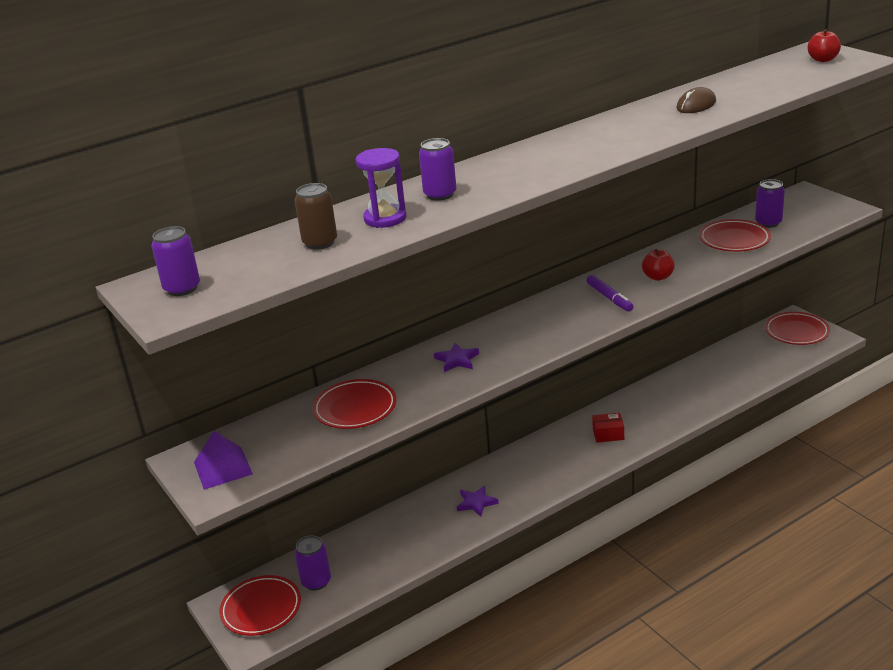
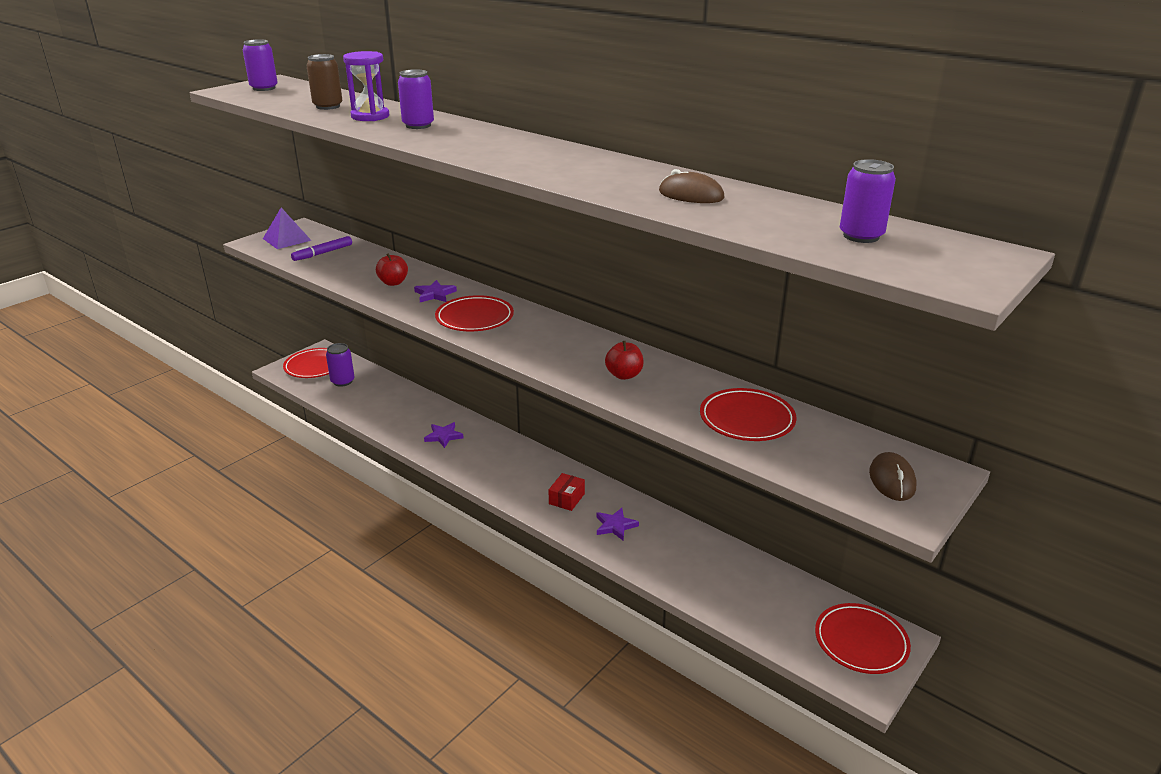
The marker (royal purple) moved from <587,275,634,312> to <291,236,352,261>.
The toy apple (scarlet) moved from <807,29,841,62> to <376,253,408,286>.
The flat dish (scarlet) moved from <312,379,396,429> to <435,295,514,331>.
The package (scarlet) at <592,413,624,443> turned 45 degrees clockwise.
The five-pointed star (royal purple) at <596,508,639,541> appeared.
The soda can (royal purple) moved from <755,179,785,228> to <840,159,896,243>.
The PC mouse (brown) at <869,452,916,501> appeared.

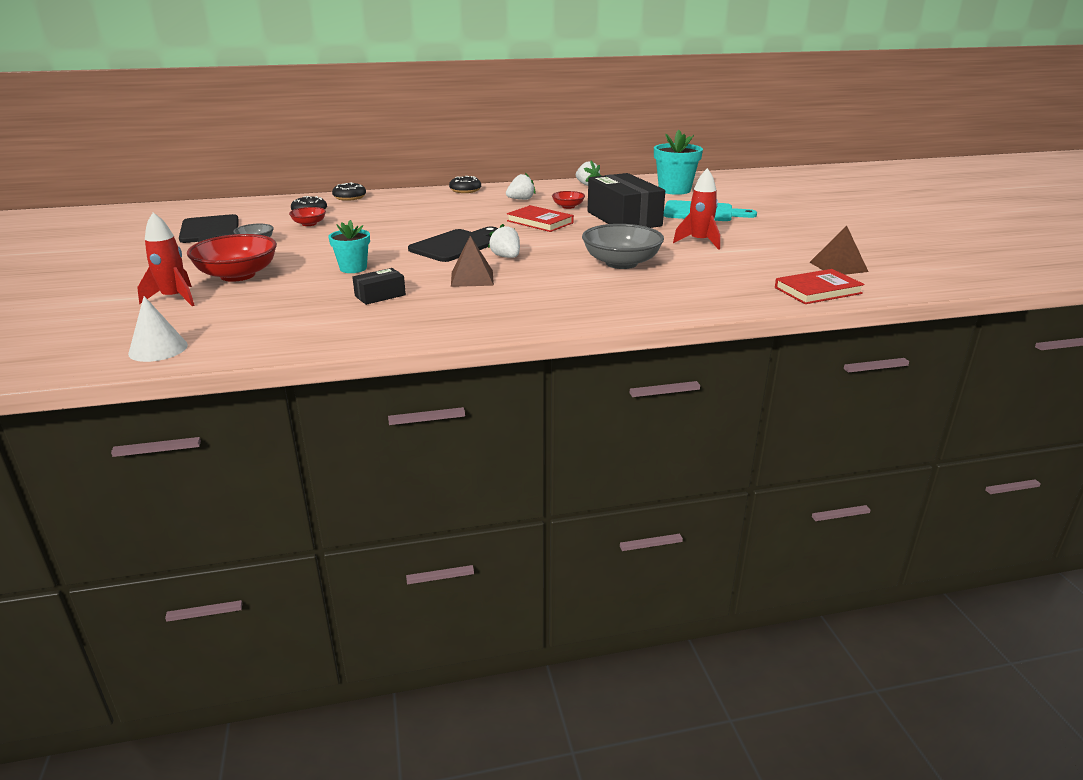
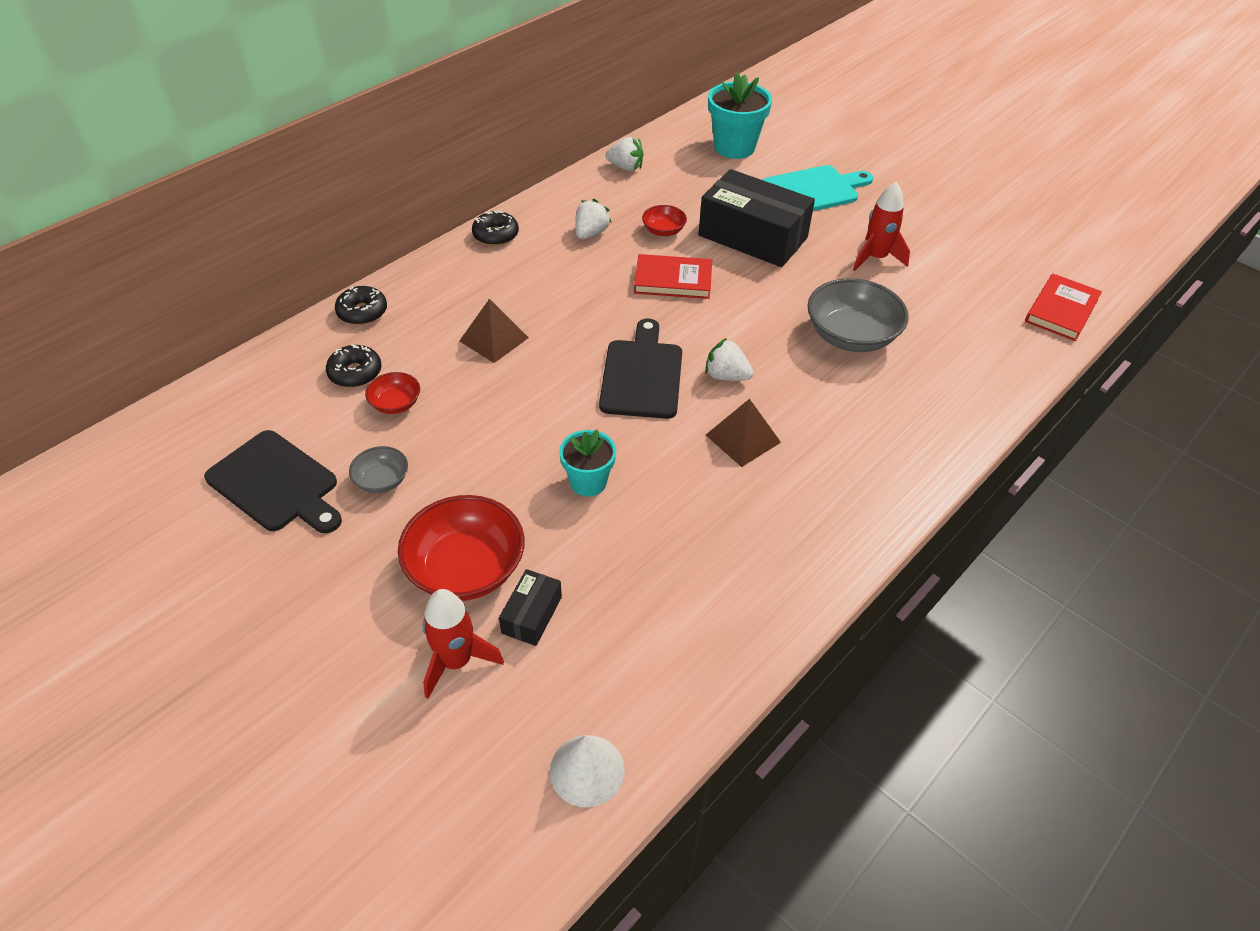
The pyramid shape (brown) moved from <809,226,868,275> to <460,299,529,363>.
The package (ebony) moved from <352,268,406,305> to <499,569,562,646>.

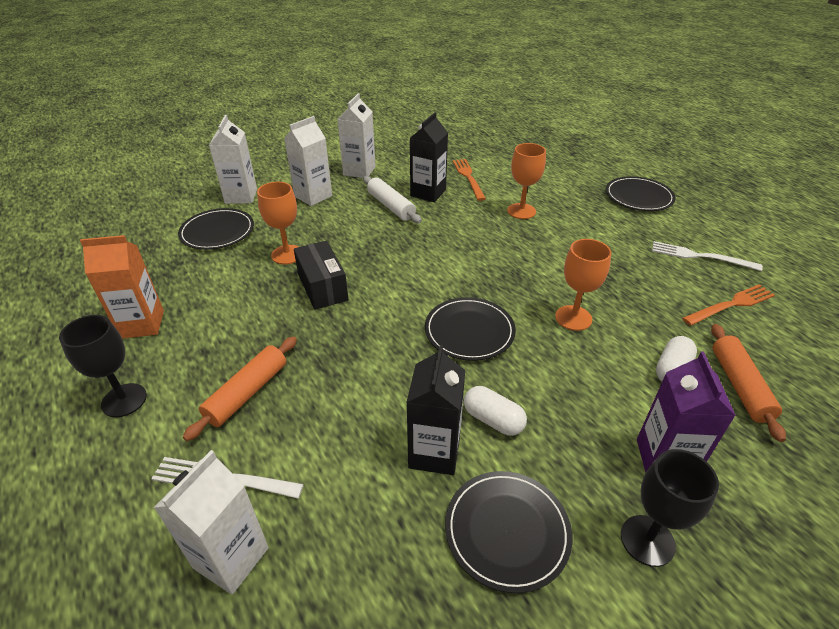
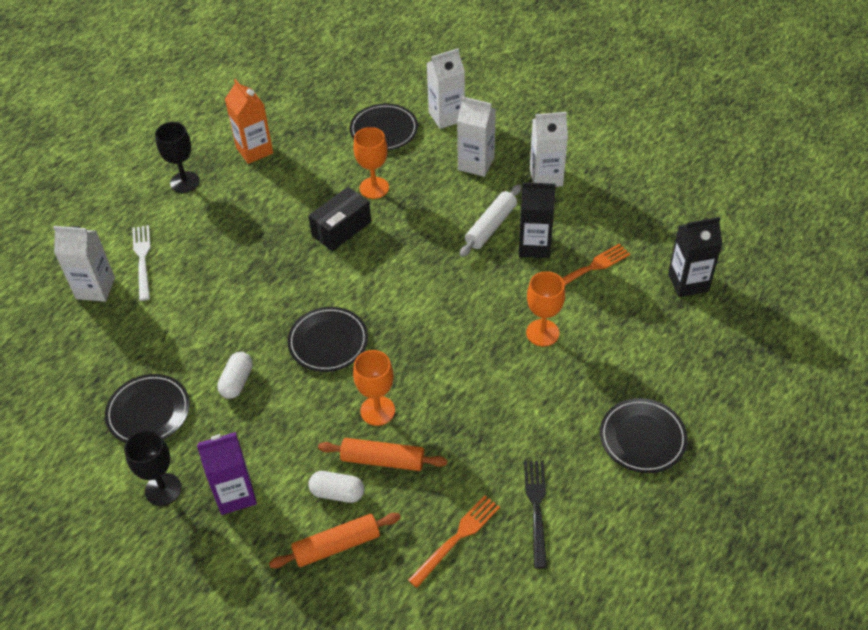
The rolling pin (orange-coloured) moved from <183,336,297,441> to <318,438,447,471>.
The fork (orange-coloured) at <682,284,775,326> turned 90 degrees counterclockwise.
The fork (snow-white) at <652,241,763,271> became the fork (ebony) at <524,461,547,569>.
The juice carton (ebony) moved from <406,345,465,475> to <668,217,722,297>.

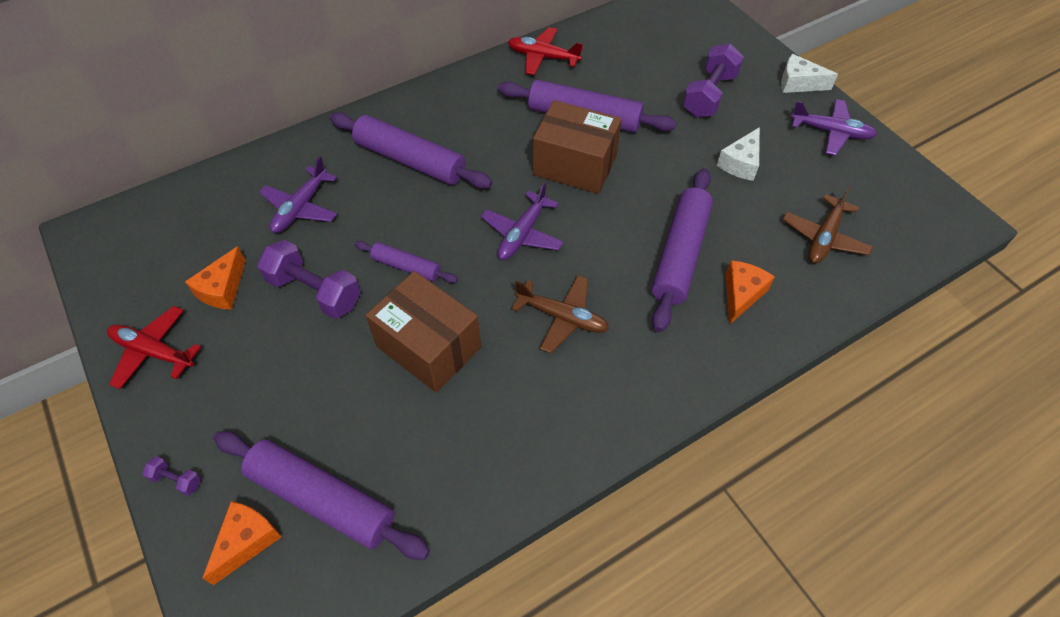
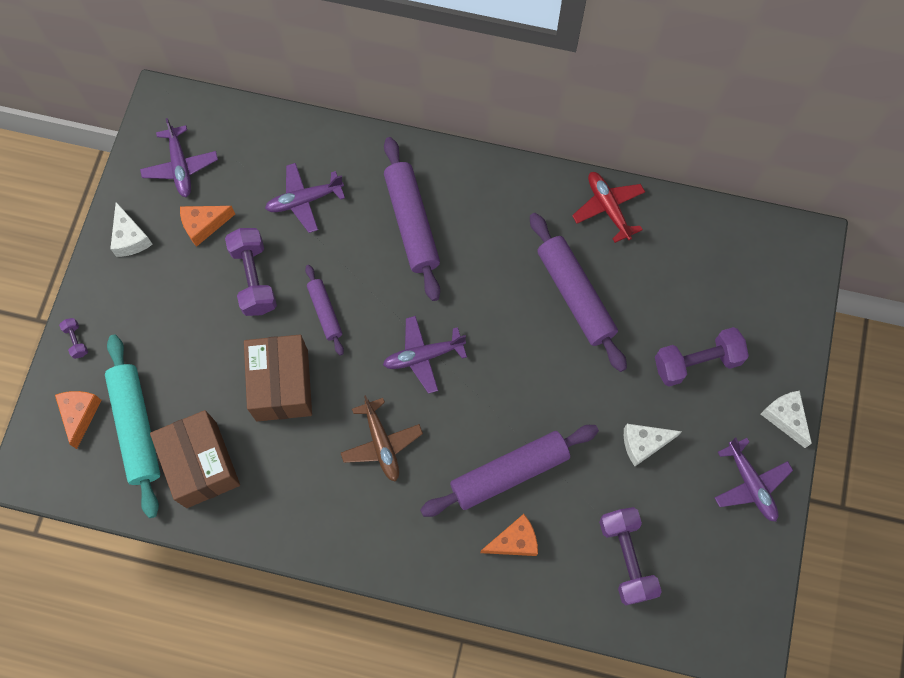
The piece of cheese (orange-coloured) at <203,501,281,585> turned 75 degrees counterclockwise.
The rolling pin (royal purple) at <213,431,430,560> became the rolling pin (turquoise) at <105,335,160,518>.
The toy plane (scarlet) at <107,306,201,389> was replaced by the piece of cheese (snow-white) at <110,202,153,257>.
The toy plane (royal purple) at <140,118,218,197> appeared.
The package (brown) moved from <533,100,622,194> to <150,410,240,508>.
The toy plane (brown) at <782,186,873,263> was replaced by the hand weight (royal purple) at <599,507,662,605>.

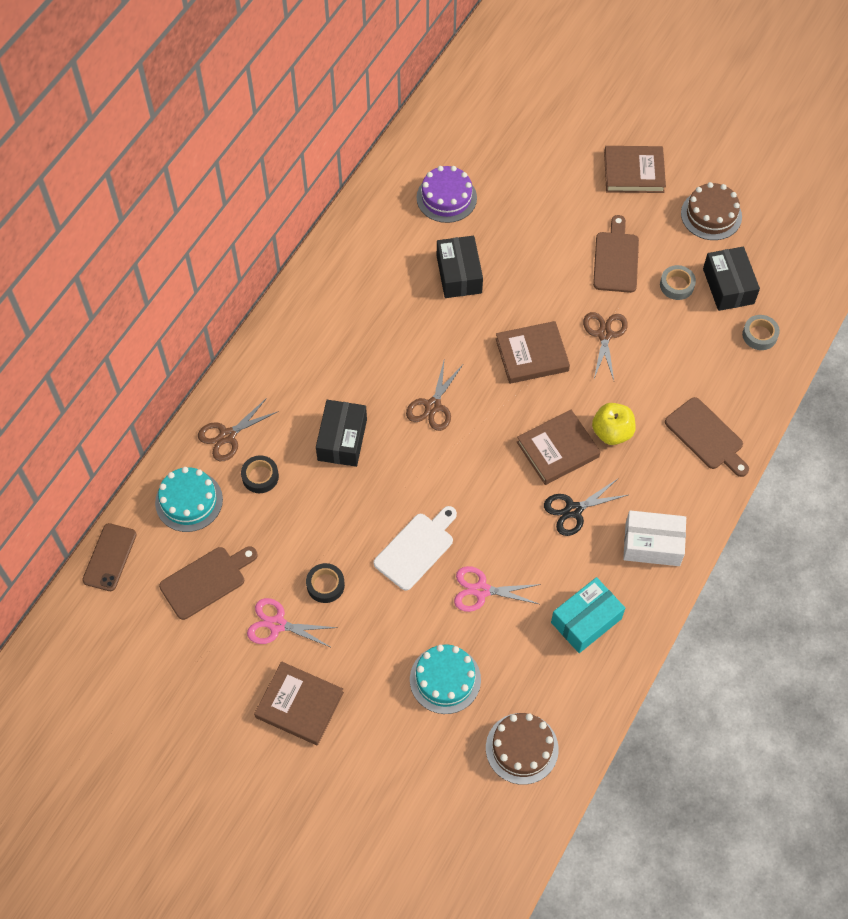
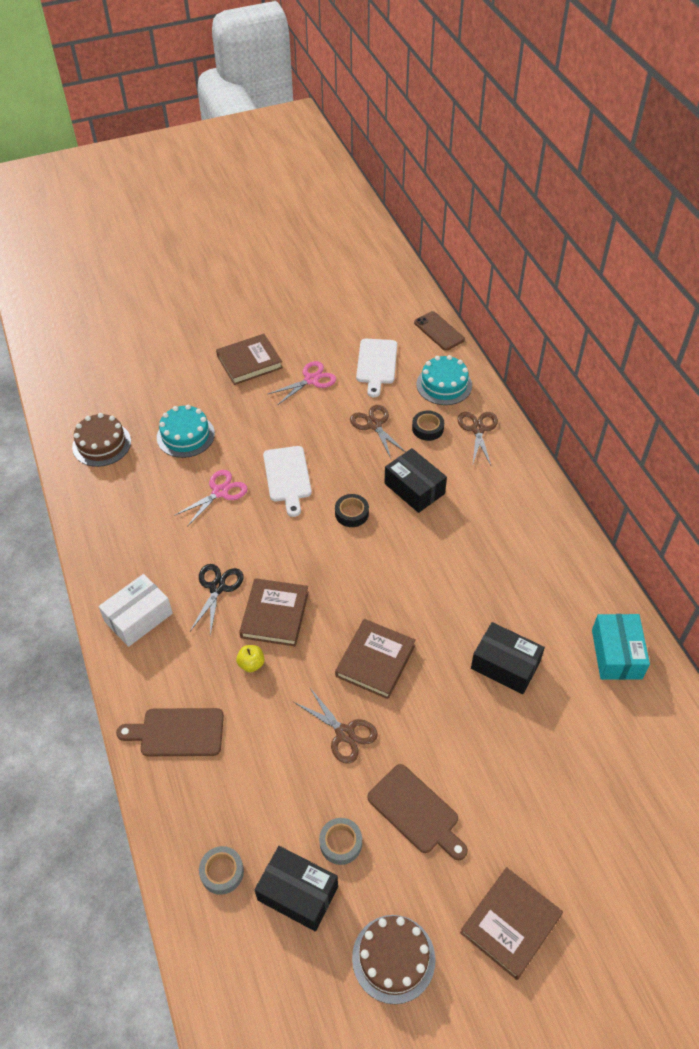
The toy apple (golden) at <592,403,636,445> changed to 0.62 times the size.
The tape (ebony) moved from <306,563,345,603> to <335,494,369,527>.
The pair of scissors (brown) moved from <406,361,463,431> to <350,405,406,458>.
The cutting board (brown) at <159,546,257,620> became the cutting board (snow-white) at <356,339,397,397>.
The package (turquoise) moved from <551,577,625,653> to <592,614,650,680>.
The layer cake (royal purple) at <417,166,477,223> disappeared.

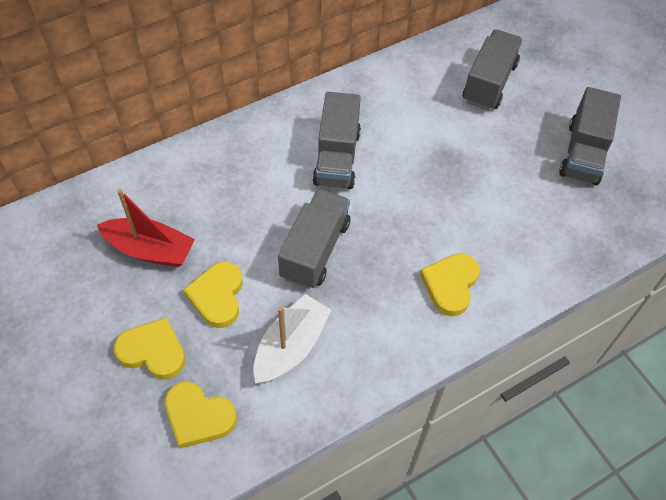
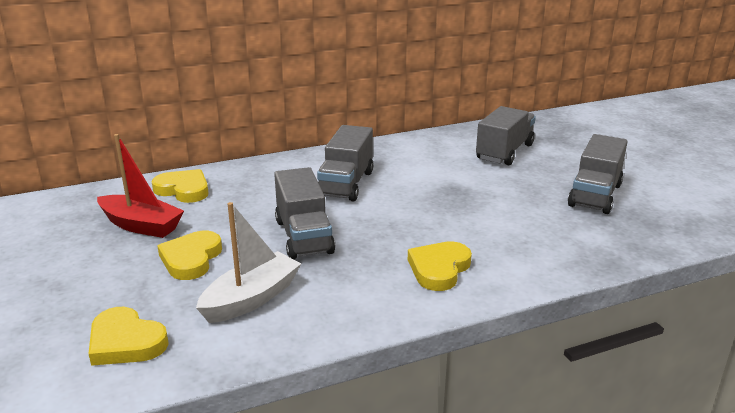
The love heart (golden) moved from <114,317,186,380> to <152,169,209,203>.
The truck (gray) at <278,189,350,289> turned 135 degrees clockwise.

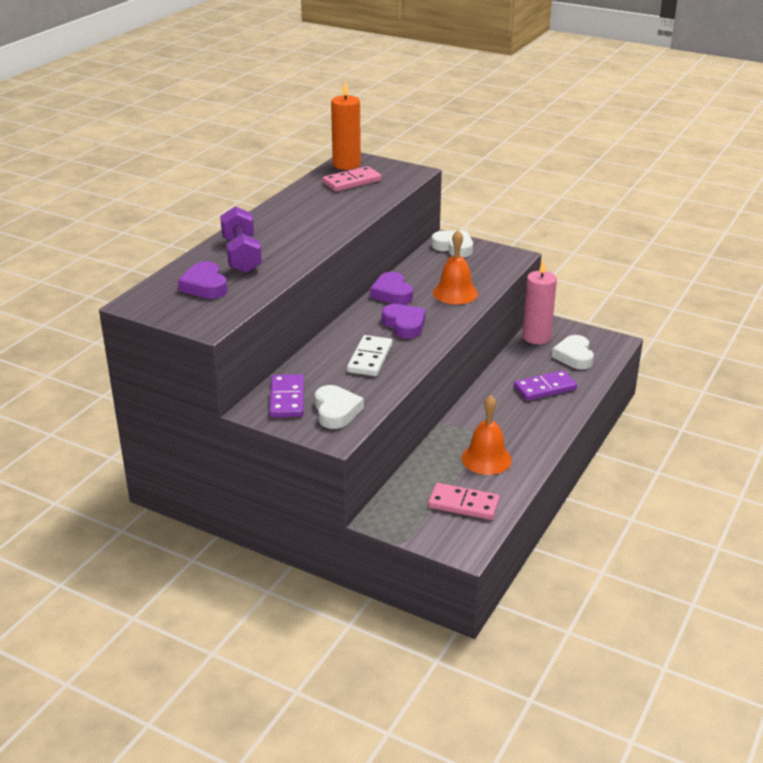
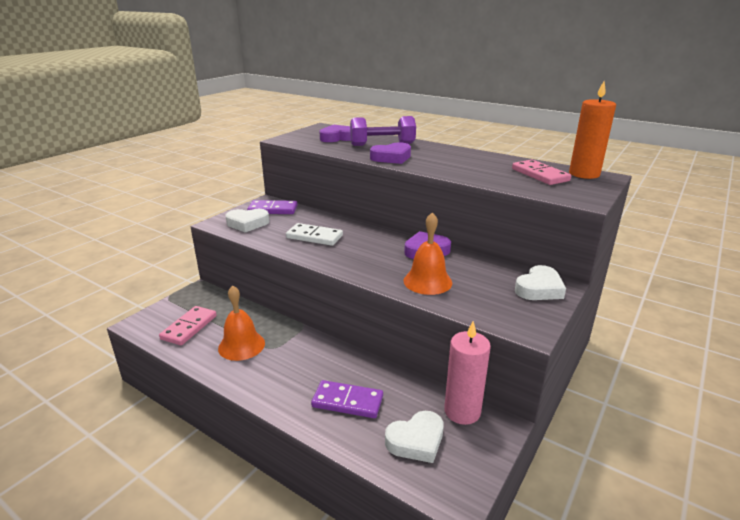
The domino tile (royal purple) at <514,370,577,401> turned 60 degrees counterclockwise.
The love heart (royal purple) moved from <382,304,426,339> to <370,143,411,164>.
The love heart (snow-white) at <552,335,594,370> turned 150 degrees clockwise.

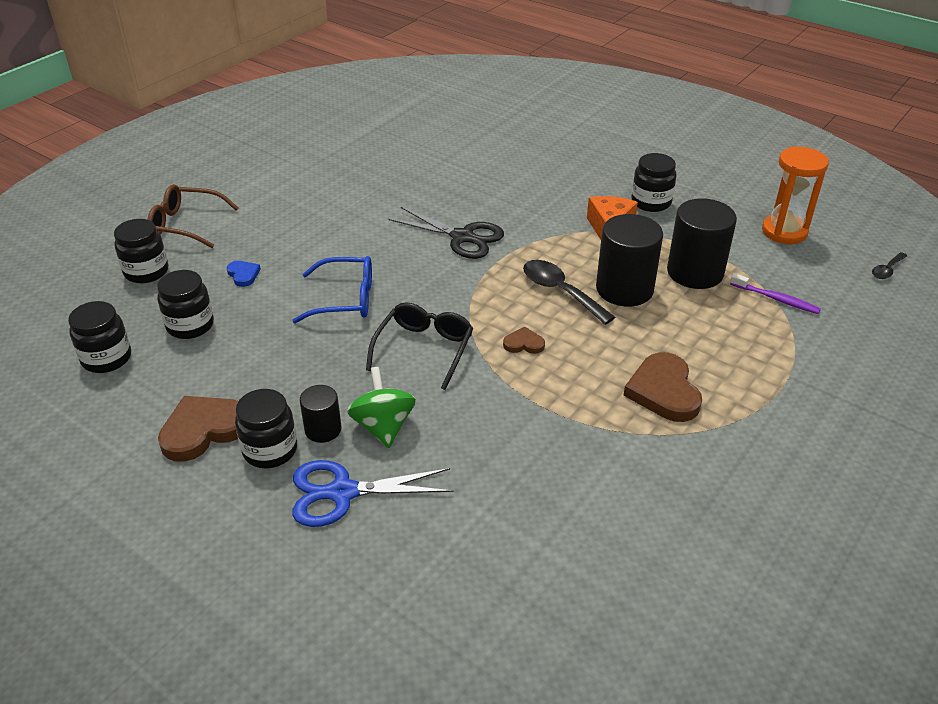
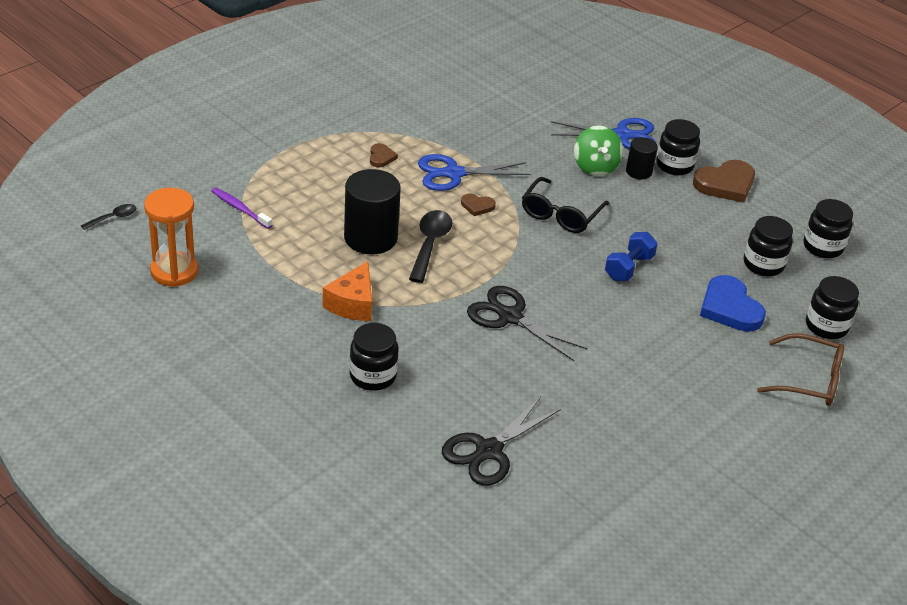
The jam jar (ebony) moved from <631,153,677,212> to <349,323,398,391>.
The love heart (brown) at <623,352,702,422> changed to 0.51 times the size.
The spoon (ebony) at <523,260,615,325> turned 135 degrees counterclockwise.
The pair of scissors (royal blue) at <418,154,531,191> appeared.
The pair of scissors (ebony) at <442,397,561,486> appeared.
The spectacles (royal blue) at <292,256,372,323> was replaced by the hand weight (royal blue) at <605,232,658,281>.
The love heart (royal blue) at <226,261,261,287> changed to 1.98 times the size.
The cylinder (ebony) at <667,198,737,289> disappeared.

